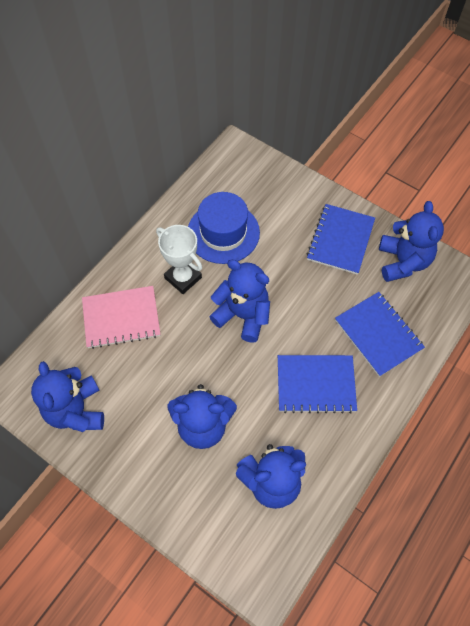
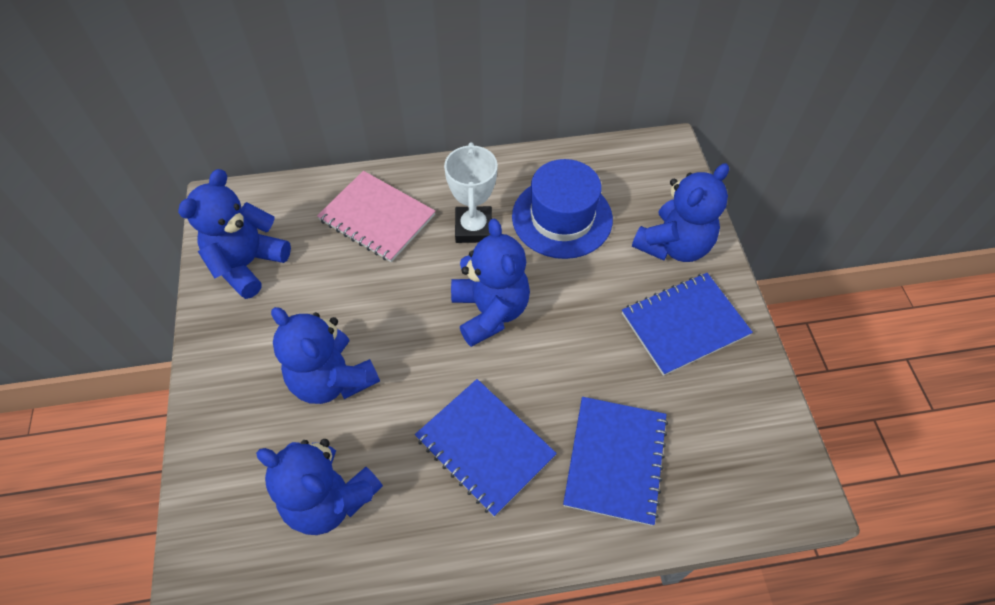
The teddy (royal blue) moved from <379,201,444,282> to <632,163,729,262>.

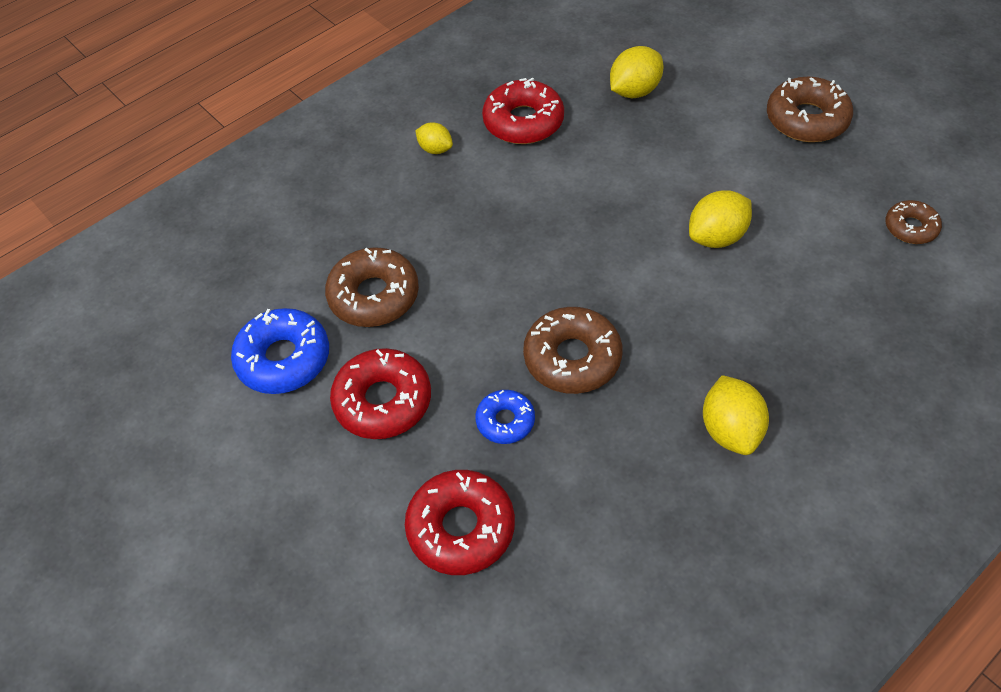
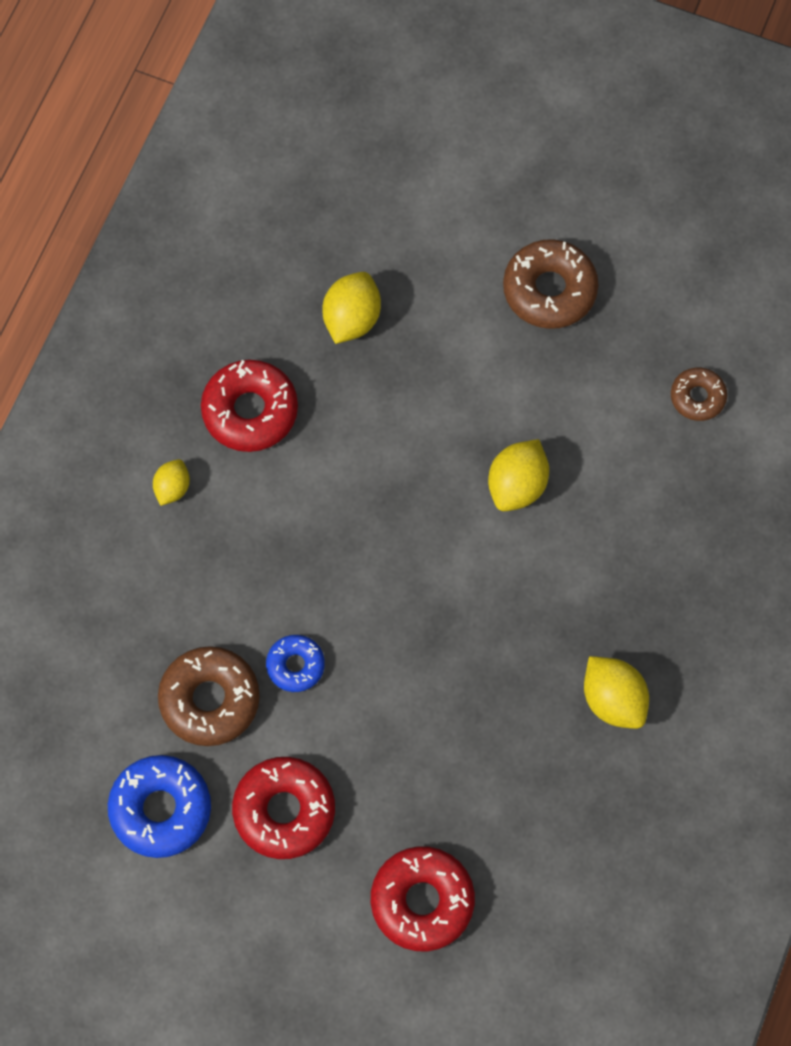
The lemon (golden) at <415,122,453,154> turned 75 degrees counterclockwise.
The glazed donut (royal blue) moved from <475,390,535,444> to <266,635,325,692>.
The glazed donut (brown) at <523,307,622,394> disappeared.

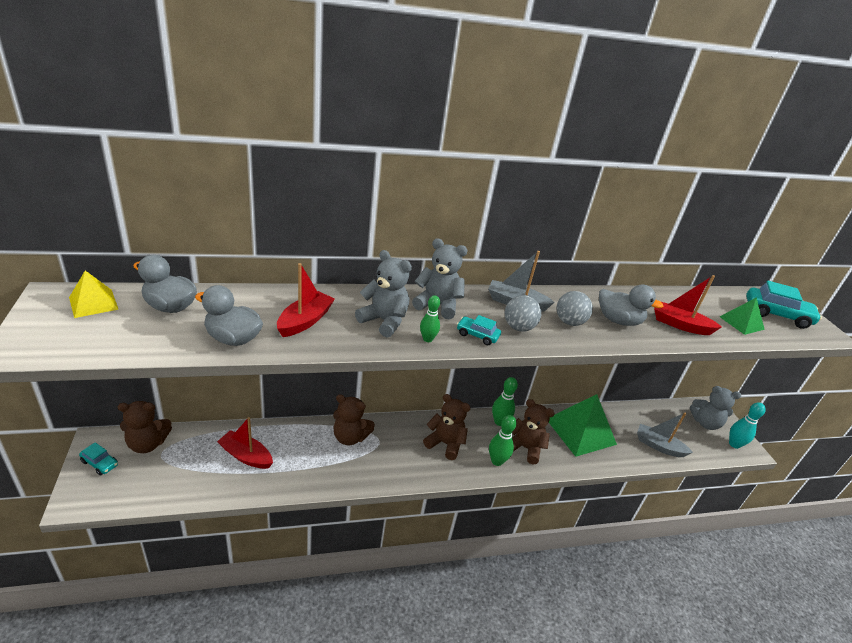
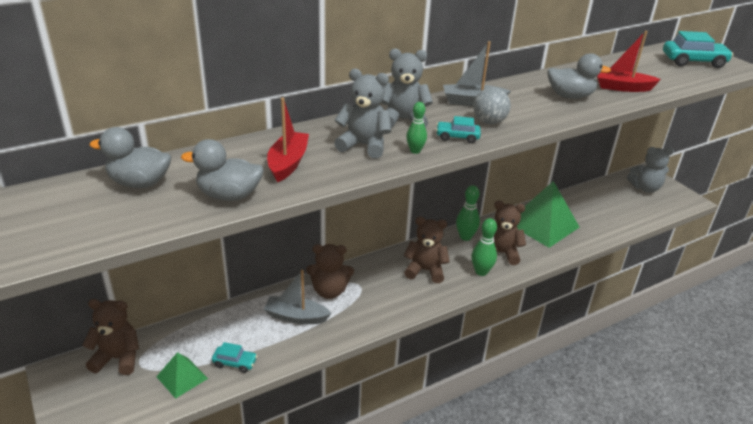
The teddy (brown) at <118,401,172,453> turned 150 degrees counterclockwise.
The pyramid shape (emerald) moved from <720,297,765,335> to <156,352,208,399>.
The car (turquoise) moved from <79,442,118,475> to <212,342,257,373>.
The sailboat (gray) moved from <637,412,693,457> to <264,270,332,324>.
The pyramid shape (golden) at <69,271,119,318> disappeared.
The sailboat (scarlet) at <217,417,273,469> disappeared.
The ball (gray) at <556,291,593,326> disappeared.
The skittle (turquoise) at <729,402,766,449> disappeared.

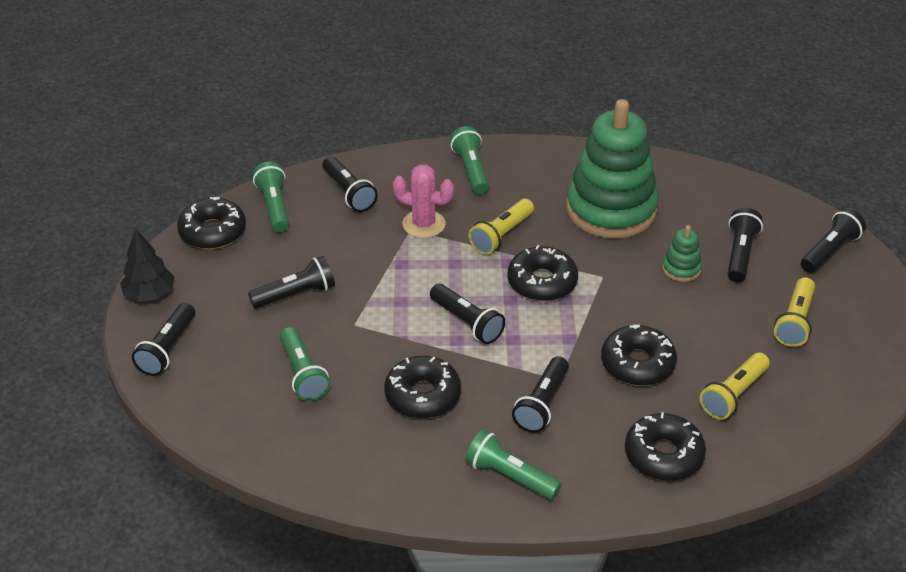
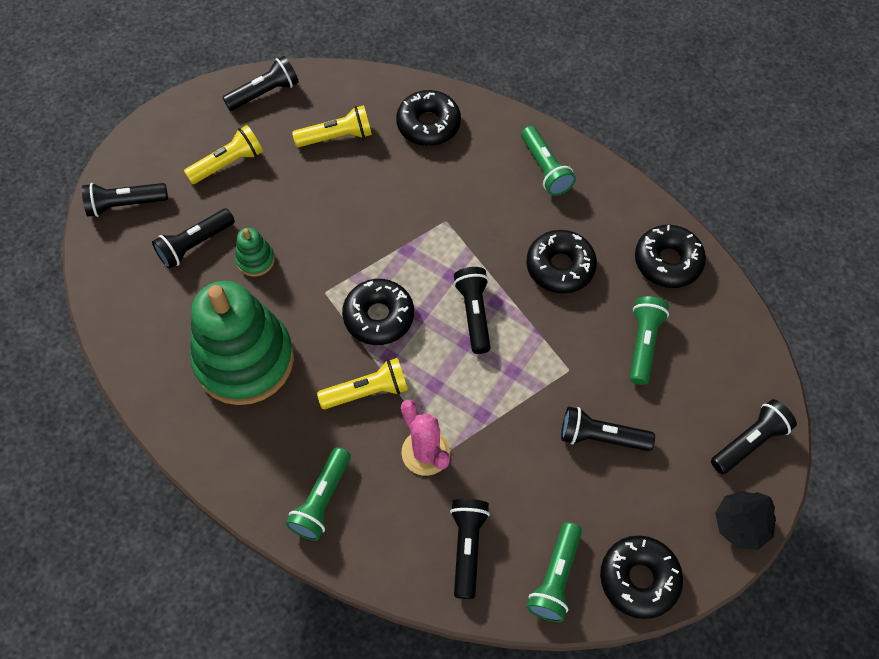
The flashlight (ebony) moved from <512,356,569,433> to <222,56,299,111>.
The glazed donut (ebony) moved from <601,325,677,386> to <635,225,706,288>.

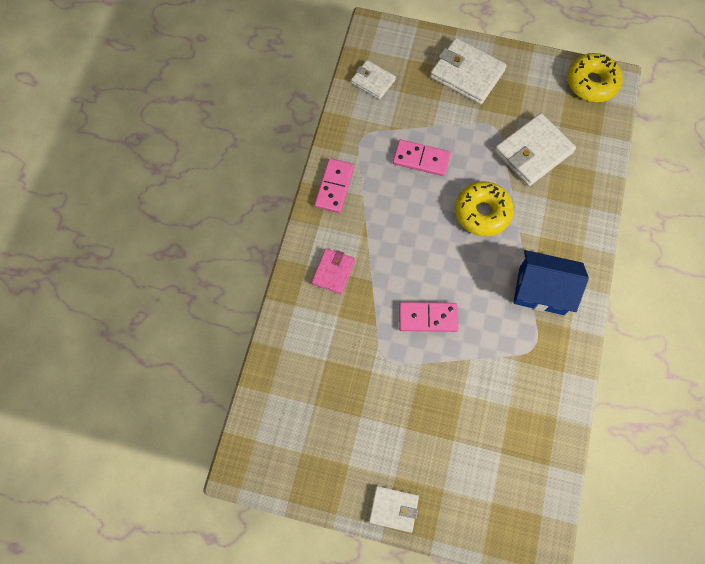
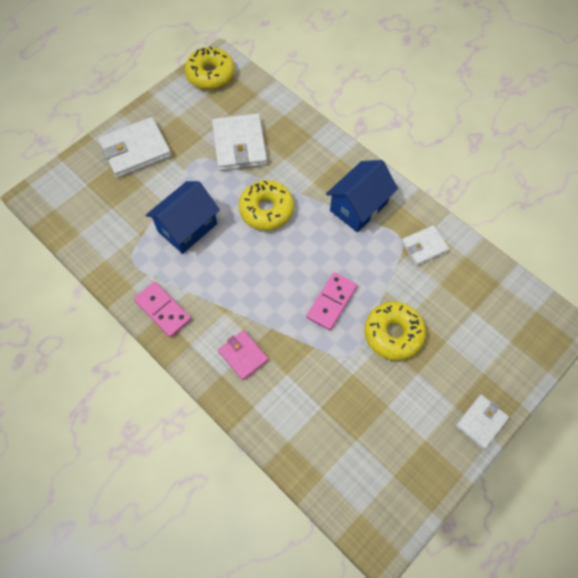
The domino tile (pink) at <393,140,451,176> was replaced by the cottage (royal blue) at <146,181,220,254>.
The glazed donut (golden) at <364,302,426,361> appeared.
The card wallet (snow-white) moved from <351,60,396,100> to <401,225,449,266>.

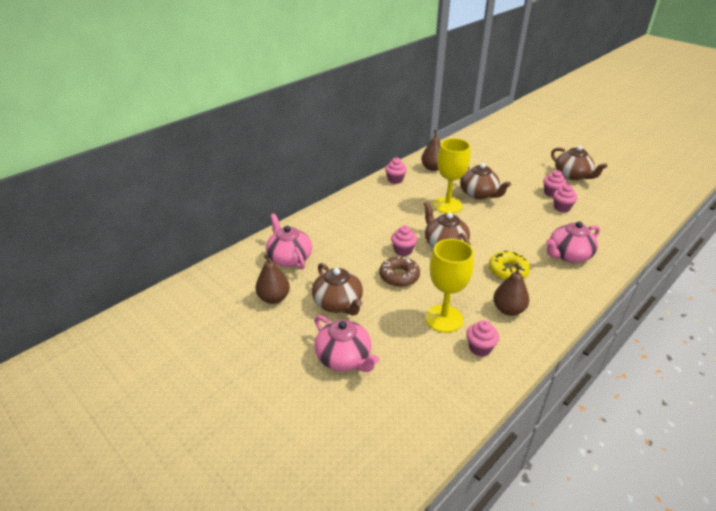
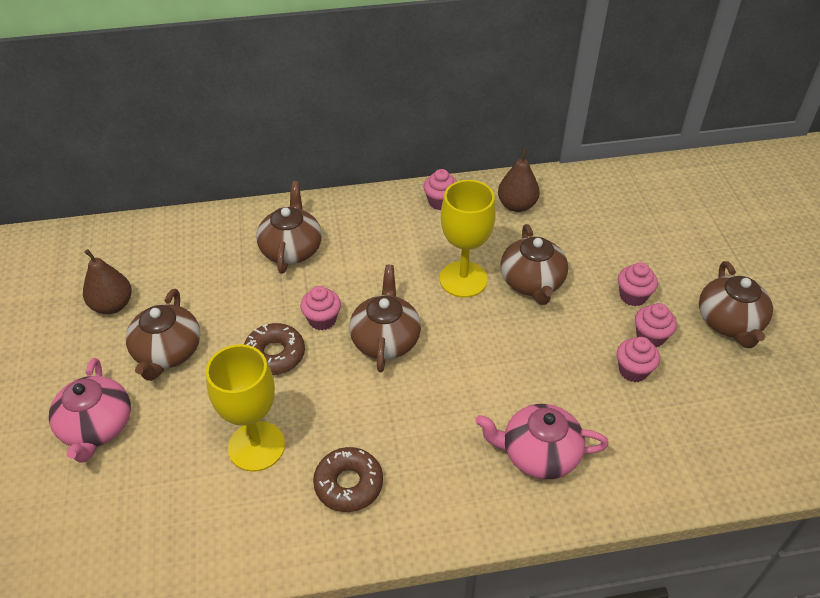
The teapot (brown) at <256,181,322,274> appeared.
The pear (brown) at <493,263,529,316> was replaced by the glazed donut (brown) at <313,447,383,512>.
The cupcake (pink) moved from <466,320,499,356> to <618,262,658,306>.
The teapot (pink) at <266,213,312,270> disappeared.
The glazed donut (golden) at <489,251,530,280> disappeared.

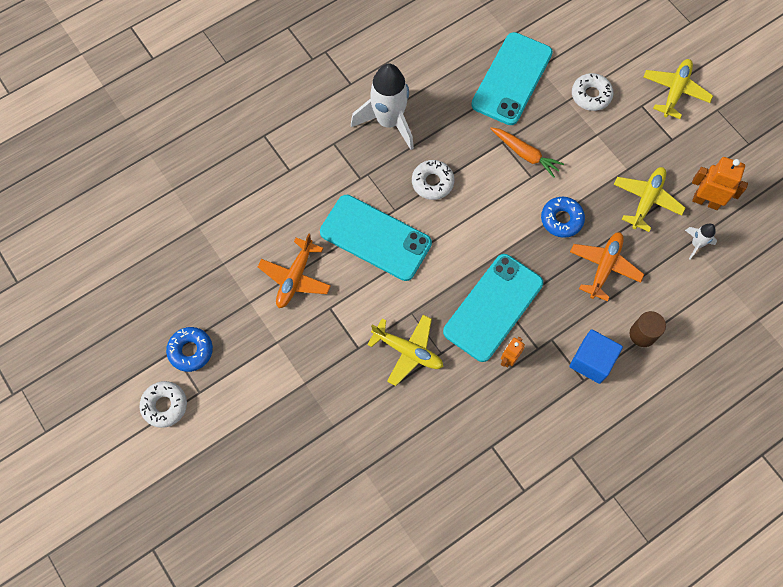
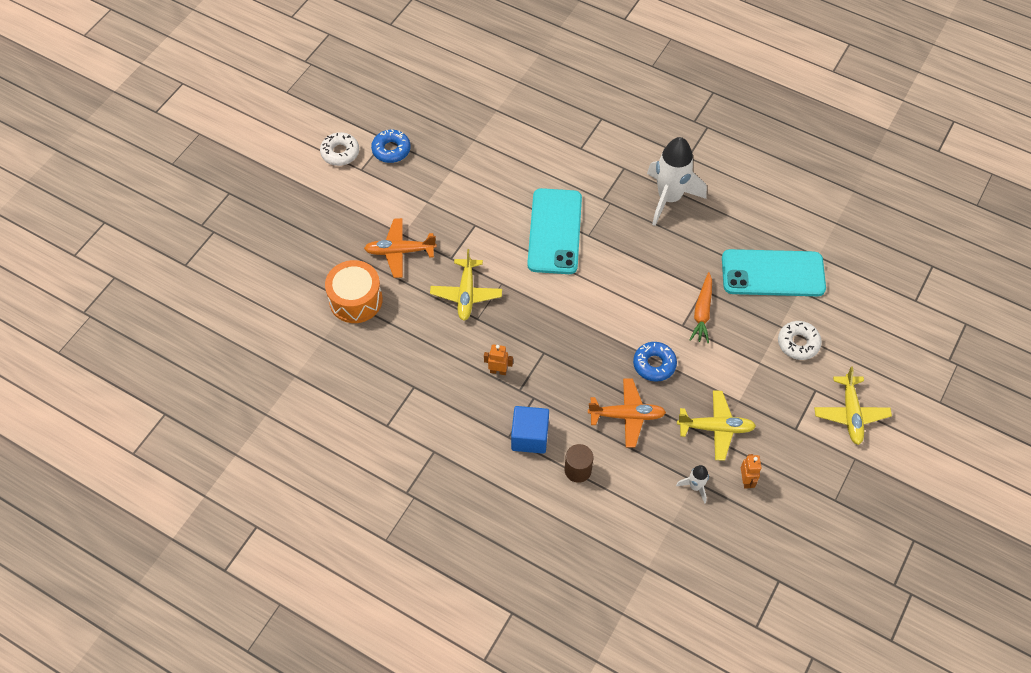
The drum (orange-coloured) at <325,260,383,323> appeared.
The toy plane (orange-coloured) moved from <258,233,331,308> to <364,218,437,278>.
The robot (orange-coloured) at <692,157,748,210> changed to 0.61 times the size.
The toy plane (golden) at <643,59,713,119> turned 90 degrees clockwise.
The glazed donut (snow-white) at <412,160,454,200> disappeared.
The mobile phone (turquoise) at <443,254,543,362> disappeared.

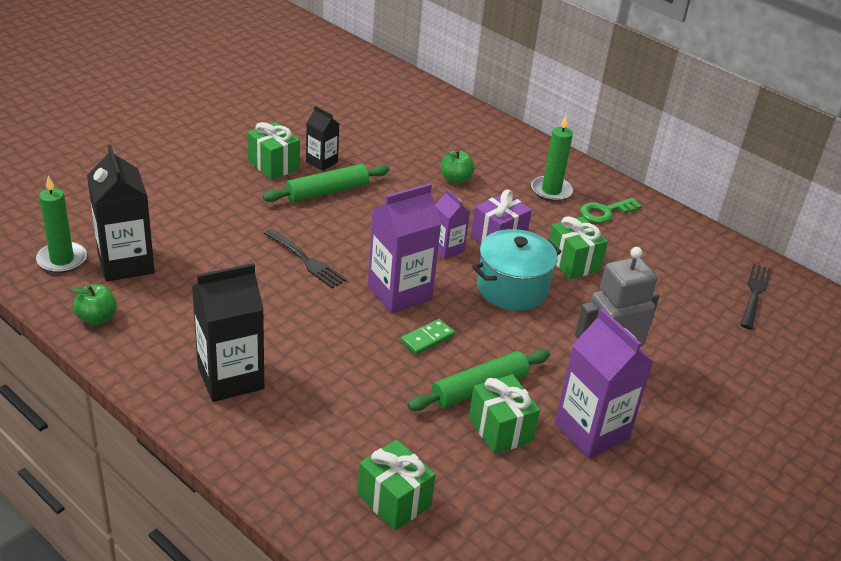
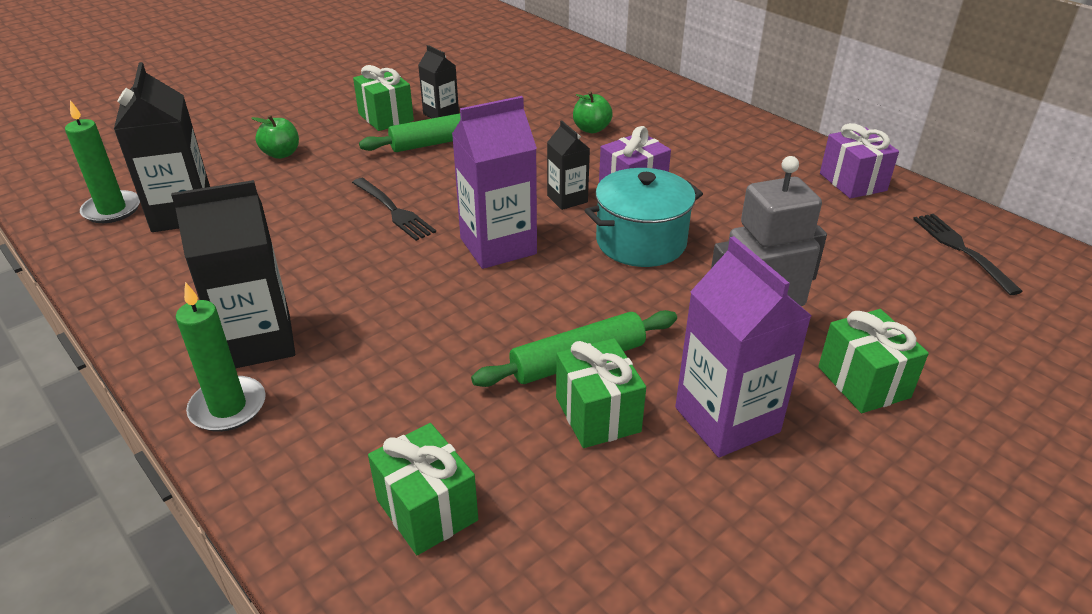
The wax candle (emerald) moved from <531,116,573,202> to <176,282,266,432>.
The toy apple (emerald) moved from <71,284,117,325> to <251,115,299,159>.
The juice carton (royal purple) at <435,189,470,259> became the juice carton (ebony) at <547,120,590,210>.
The wrapped gift (emerald) moved from <549,216,608,280> to <818,309,929,413>.
The wrapped gift (royal purple) at <820,123,899,199> appeared.
The fork (ebony) at <741,263,771,329> turned 45 degrees counterclockwise.
The domino tile (emerald) at <401,319,455,355> disappeared.
The door key (emerald) at <580,198,642,223> disappeared.

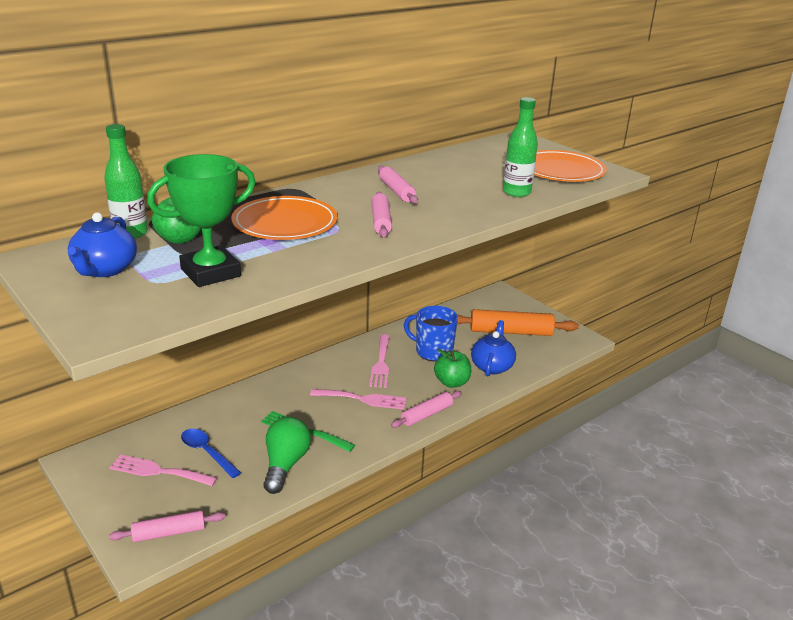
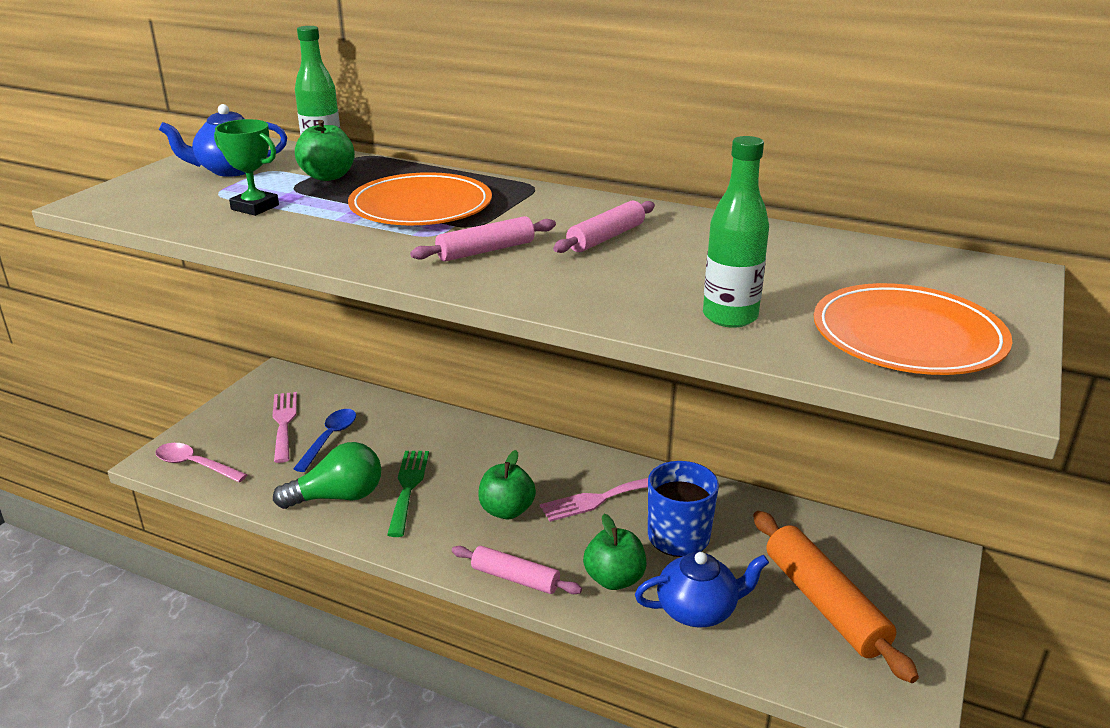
The rolling pin (pink) at <109,510,225,542> was replaced by the spoon (pink) at <155,443,248,482>.
The trophy (emerald) at <147,154,256,287> changed to 0.61 times the size.
The fork (pink) at <310,389,406,410> was replaced by the toy apple (emerald) at <478,450,536,519>.

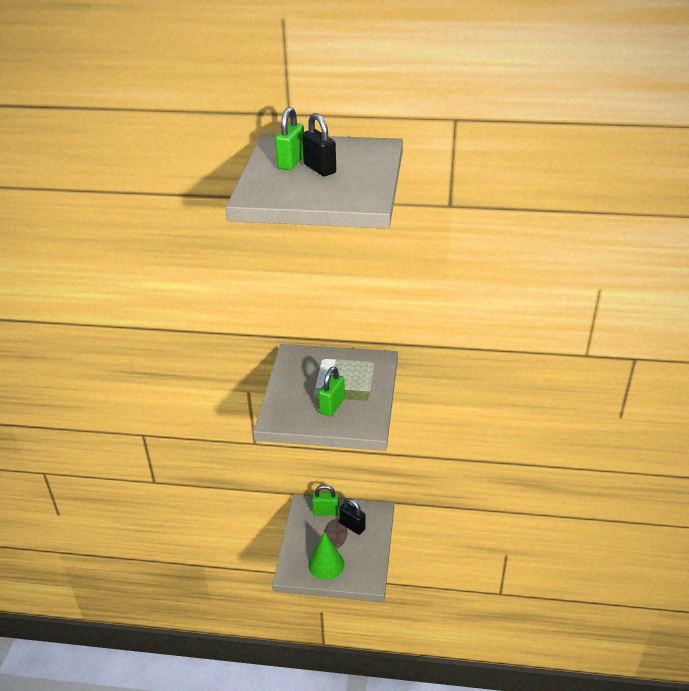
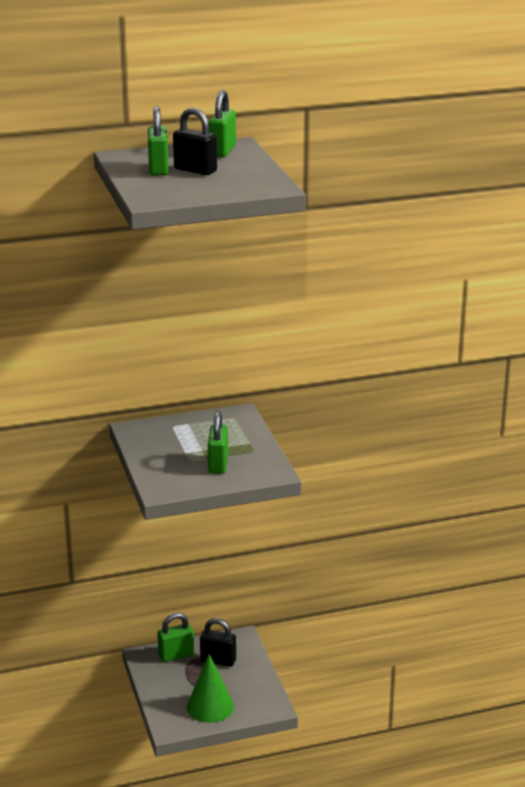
The small lock (emerald) at <208,90,236,157> appeared.

